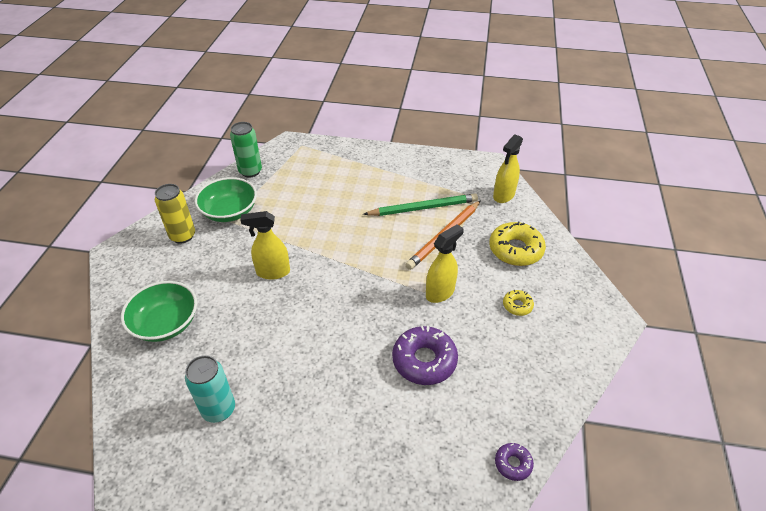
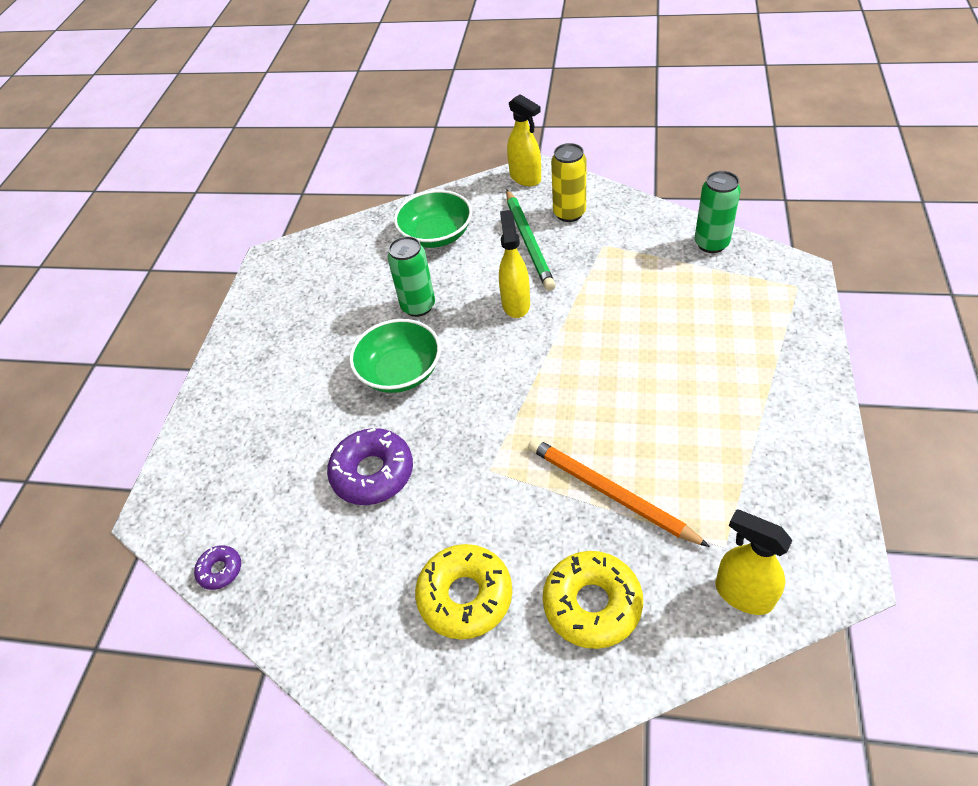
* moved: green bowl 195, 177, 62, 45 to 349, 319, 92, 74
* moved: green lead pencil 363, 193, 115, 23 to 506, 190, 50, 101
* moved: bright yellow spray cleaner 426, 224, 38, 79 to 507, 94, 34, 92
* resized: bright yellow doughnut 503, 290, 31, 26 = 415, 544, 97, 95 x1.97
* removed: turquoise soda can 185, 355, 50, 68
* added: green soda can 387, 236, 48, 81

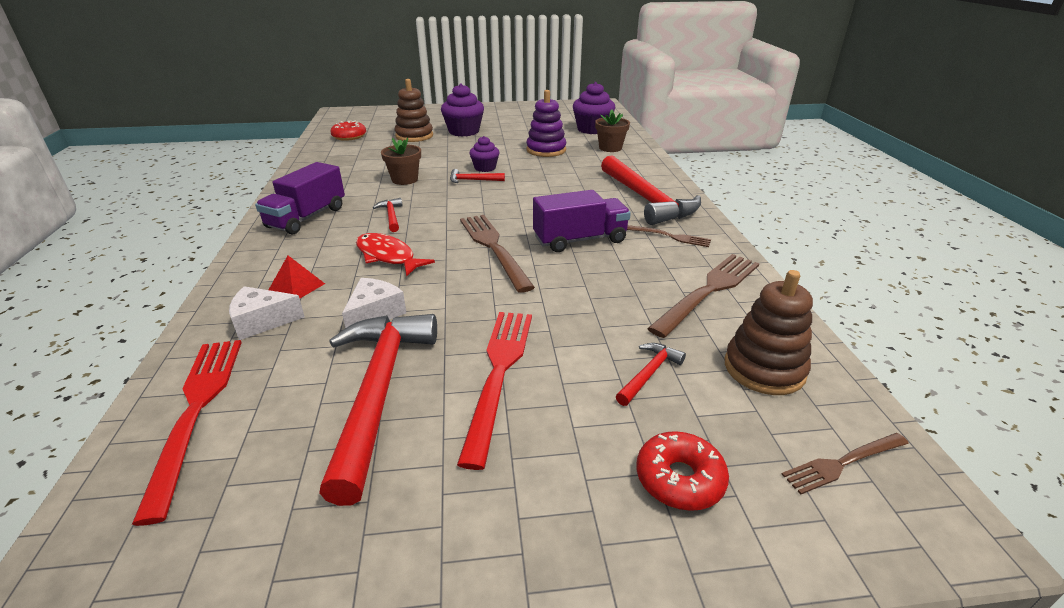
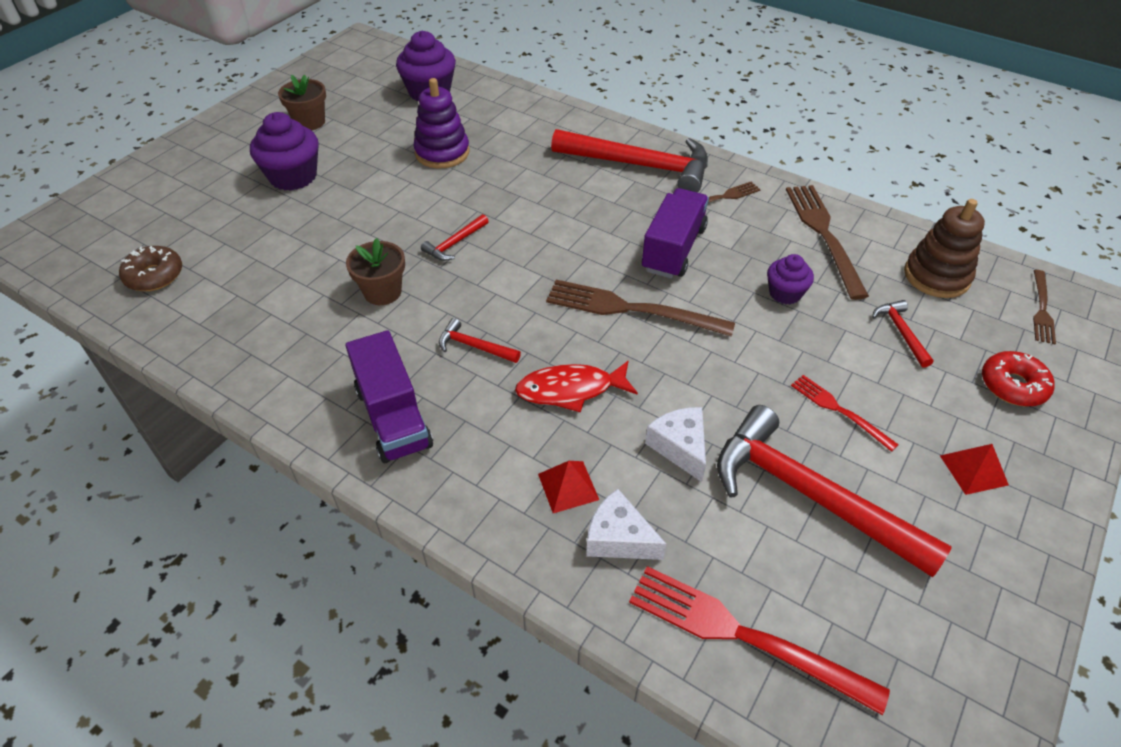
* removed: brown stacking rings 394, 79, 39, 63
* moved: brown flower pot 595, 109, 35, 43 to 278, 74, 48, 56
* recoloured: crimson doughnut 330, 121, 36, 20 to brown doughnut 119, 246, 63, 45
* moved: violet cupcake 469, 136, 30, 36 to 767, 254, 47, 50
* turned: snow-white piece of cheese 229, 286, 76, 54 = 586, 489, 80, 71 90 degrees clockwise
* resized: crimson fork 457, 312, 75, 158 = 791, 375, 108, 77 x0.56
* added: crimson pyramid 940, 444, 69, 51

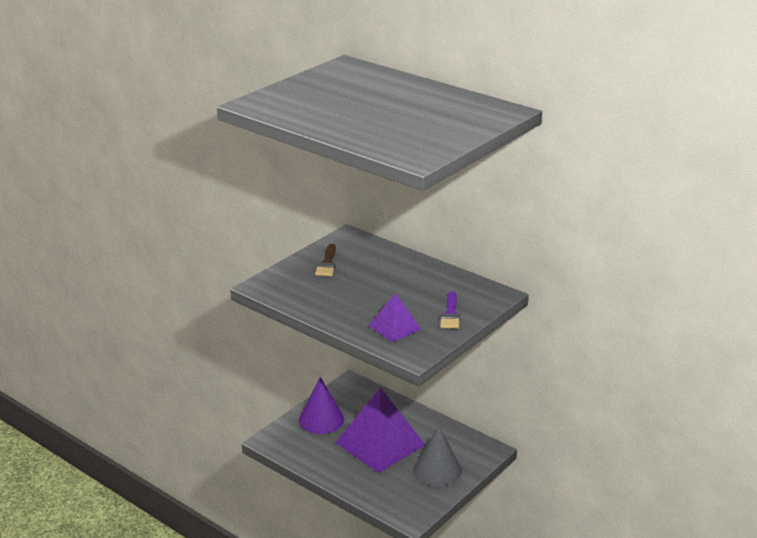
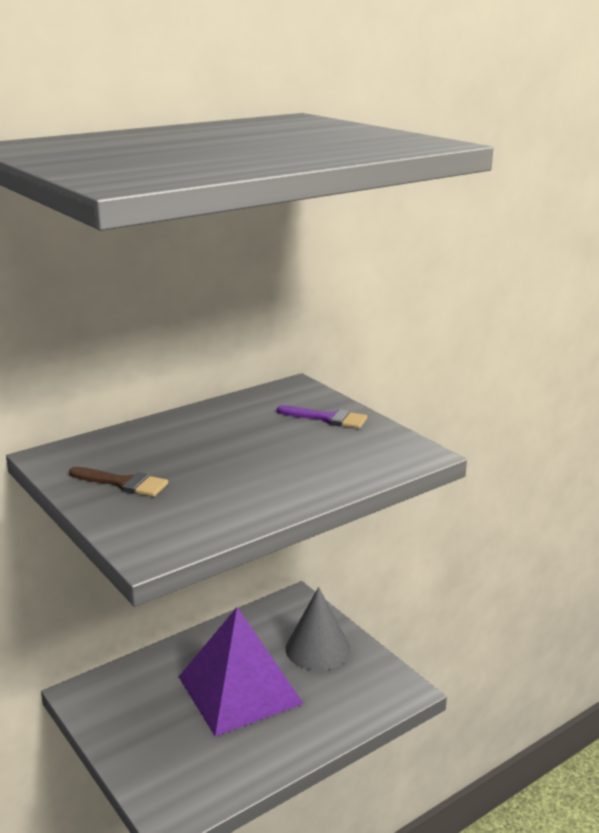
* removed: violet pyramid 369, 293, 52, 49
* removed: violet solid cone 299, 377, 45, 57

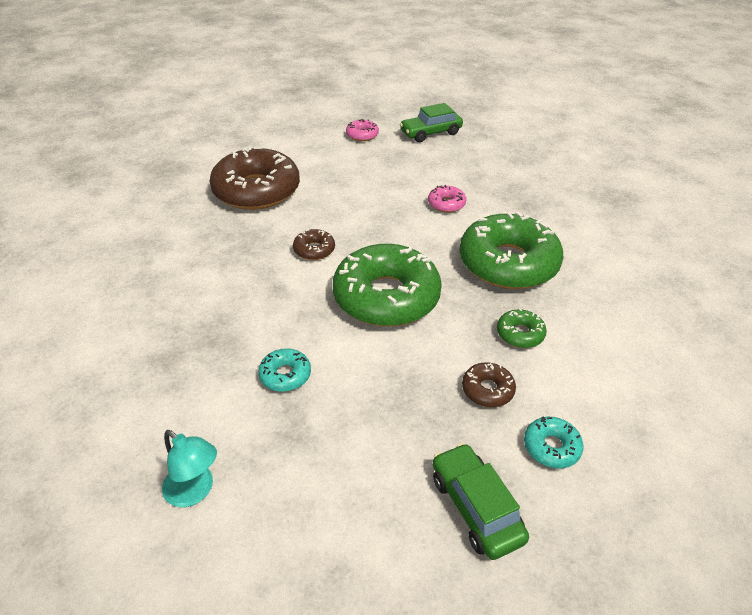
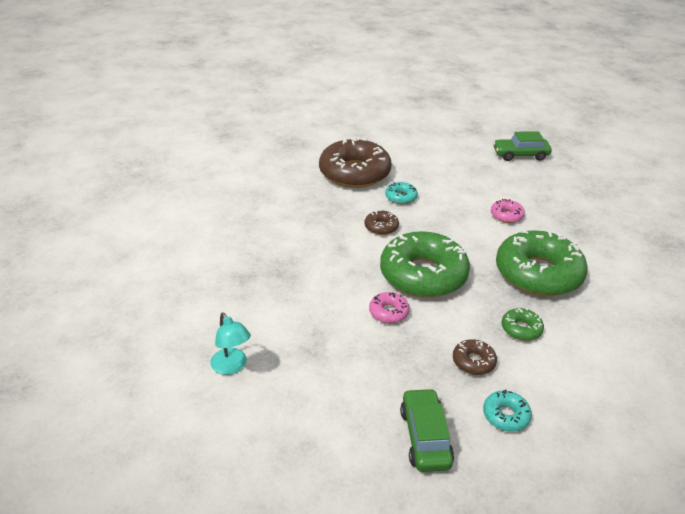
* moved: pink doughnut 346, 119, 33, 22 to 369, 292, 41, 31
* moved: turquoise doughnut 258, 348, 53, 44 to 385, 182, 33, 22

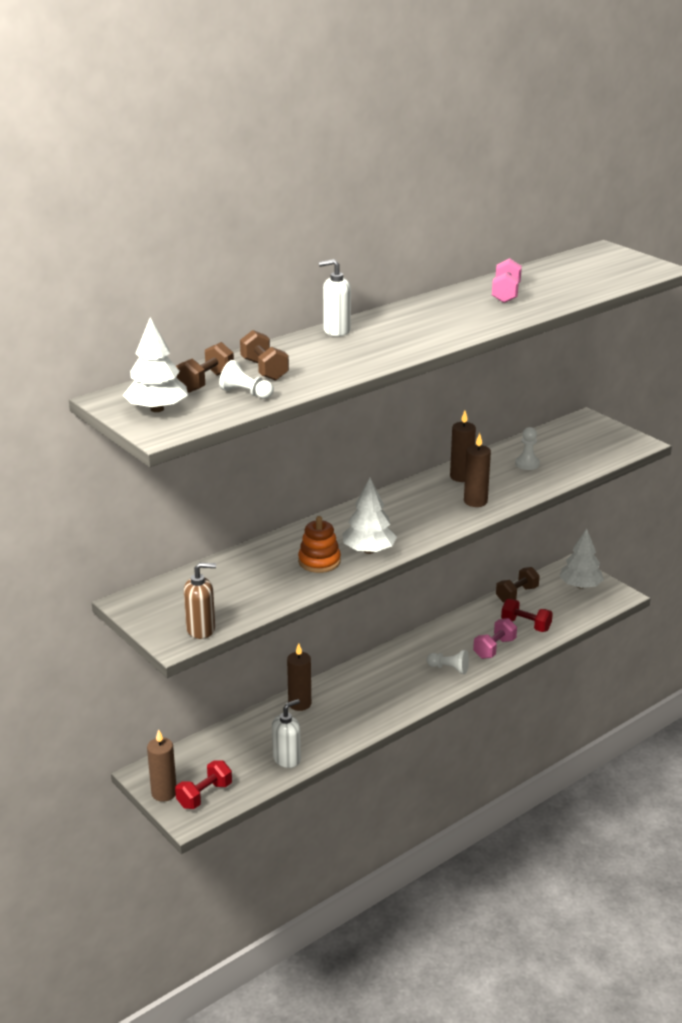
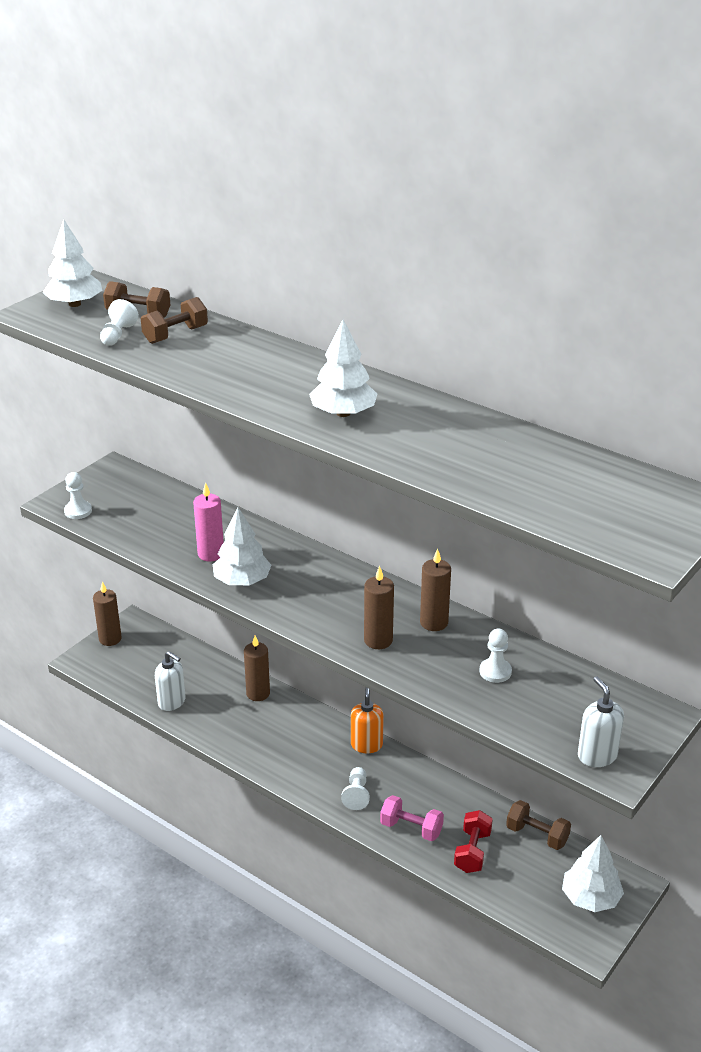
* removed: pink free weight 492, 258, 30, 45
* moved: snow-white pump bottle 319, 259, 32, 77 to 578, 676, 46, 91
* replaced: bright orange stacking rings 298, 516, 43, 57 to pink pillar candle 193, 482, 31, 80
* replaced: brown pump bottle 184, 563, 32, 76 to snow-white chess pawn 64, 472, 28, 47
* removed: crimson free weight 175, 760, 57, 49
* added: snow-white toy tree 309, 320, 68, 97
* added: bright orange pump bottle 351, 687, 33, 66

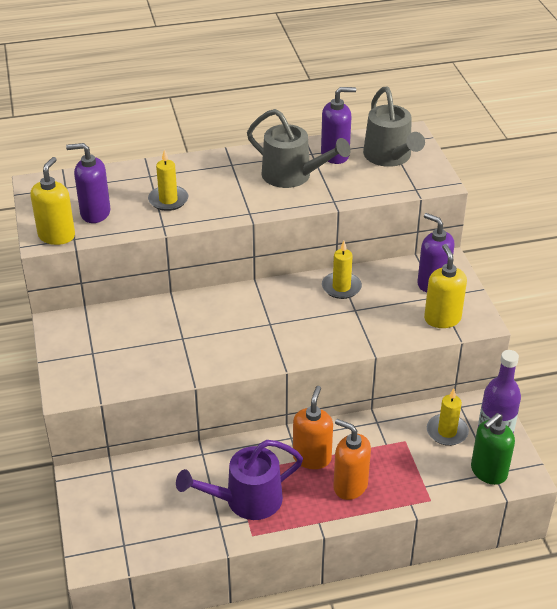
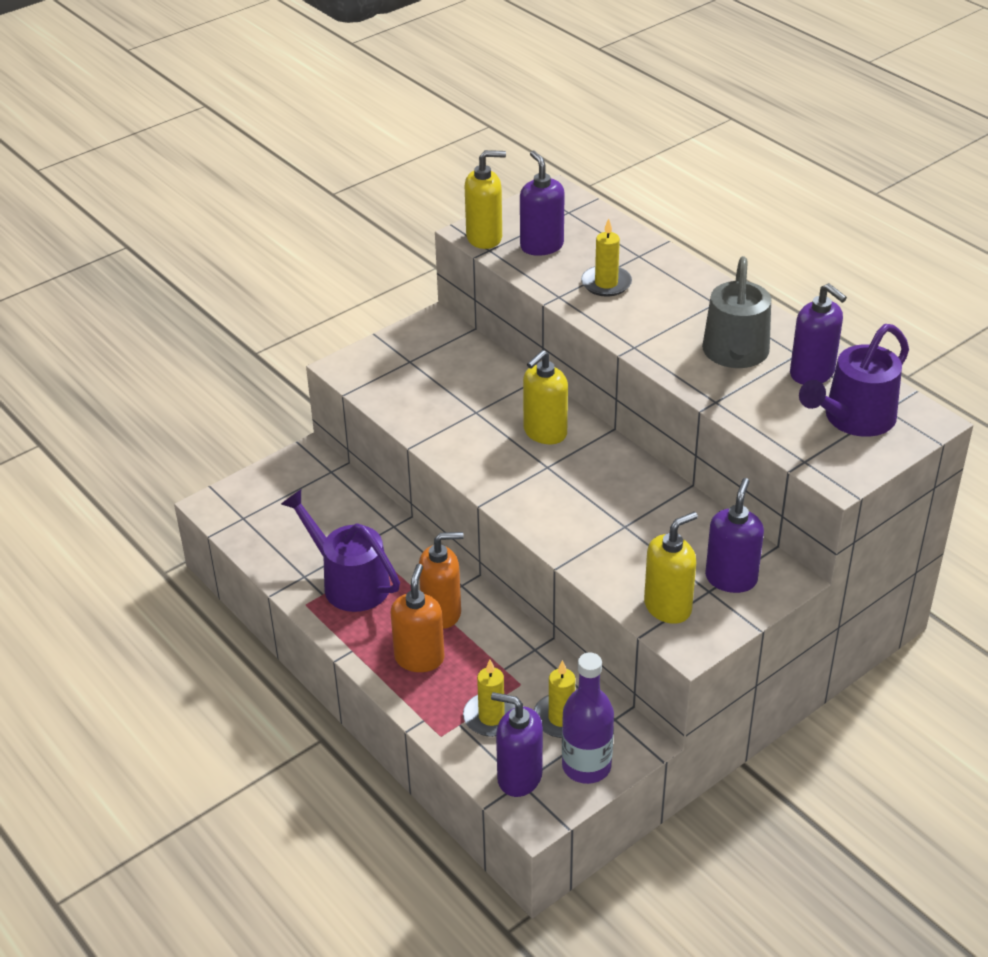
* recoloured: gray watering pot 363, 86, 62, 81 to violet watering pot 799, 324, 110, 113
* moved: bright yellow pillar candle 322, 241, 40, 58 to 463, 660, 52, 77
* recoloured: green pump bottle 471, 413, 44, 72 to violet pump bottle 491, 692, 52, 105
* added: bright yellow pump bottle 523, 350, 45, 94

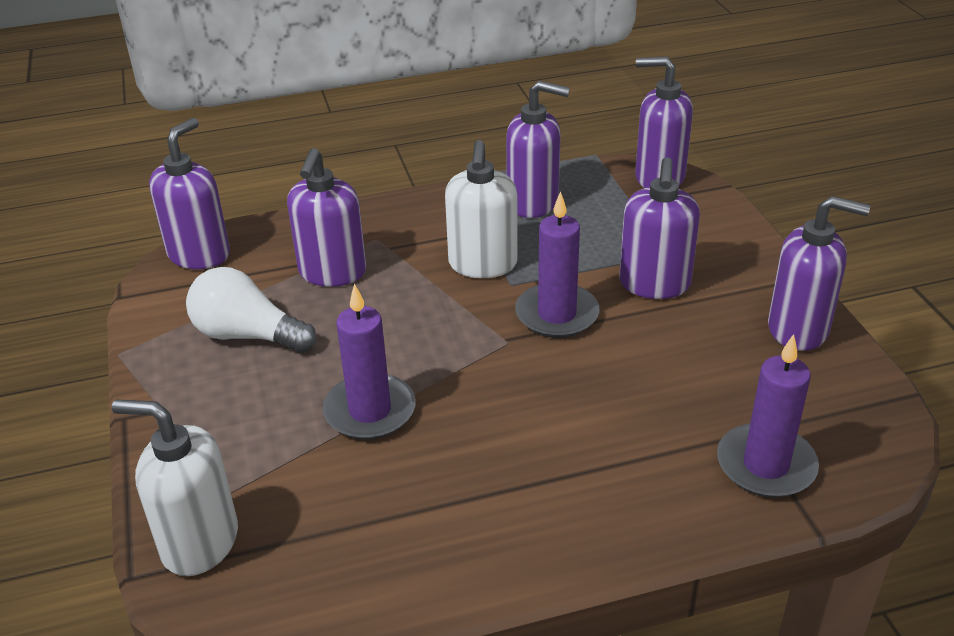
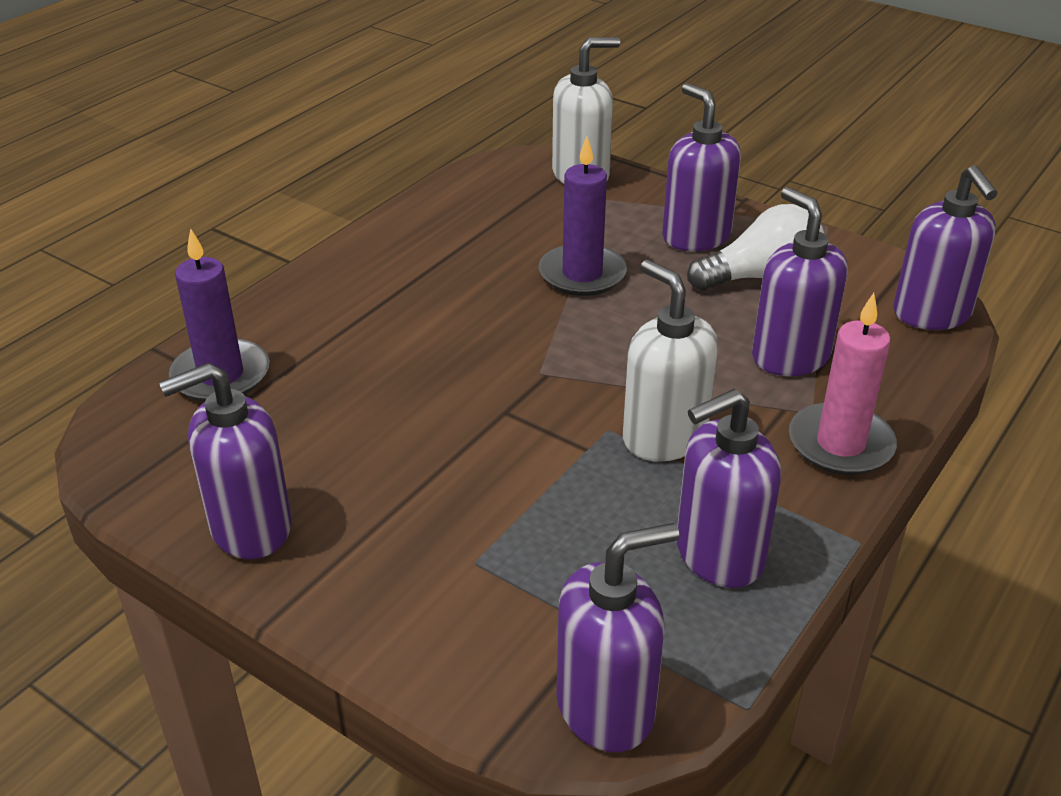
* moved: violet pump bottle 619, 157, 81, 142 to 662, 83, 79, 168
* removed: violet pillar candle 515, 191, 84, 147
* added: pink pillar candle 789, 293, 108, 182

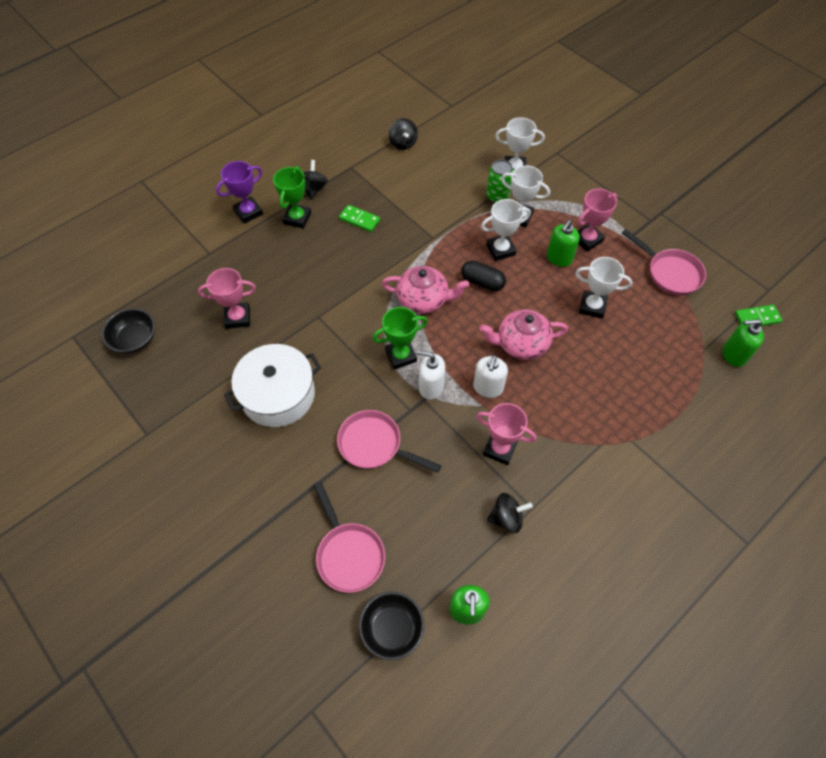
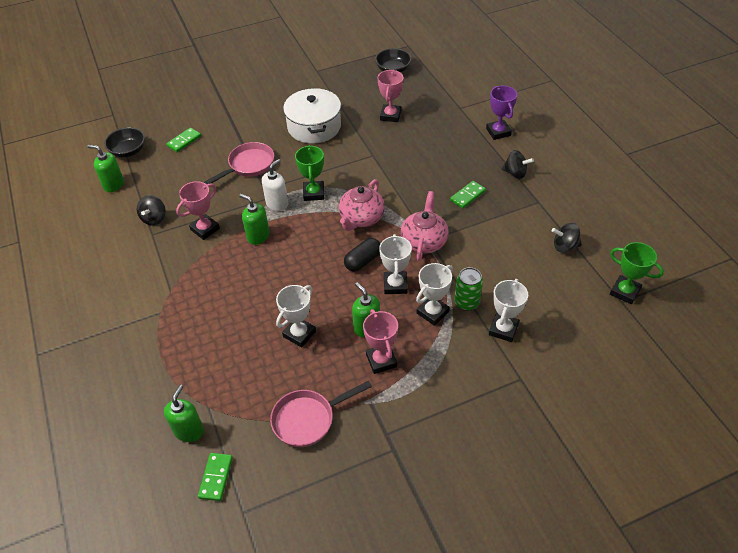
* moved: green trophy 273, 166, 38, 63 to 610, 242, 54, 62
* moved: pink teapot 479, 309, 89, 51 to 401, 191, 48, 70
* recoloured: snow-white pump bottle 473, 355, 35, 43 to green pump bottle 239, 194, 31, 51
* replaced: pink frying pan 313, 481, 72, 112 to green domino 166, 128, 35, 24

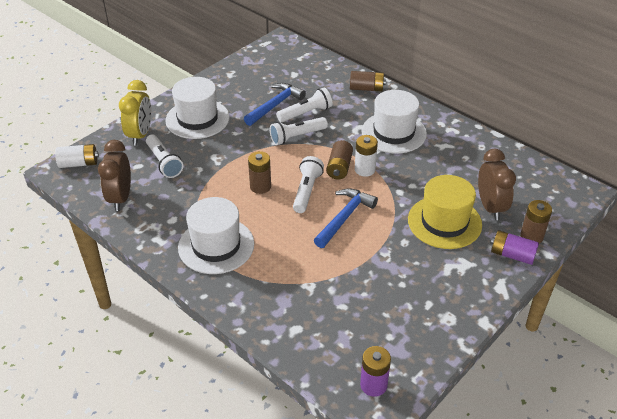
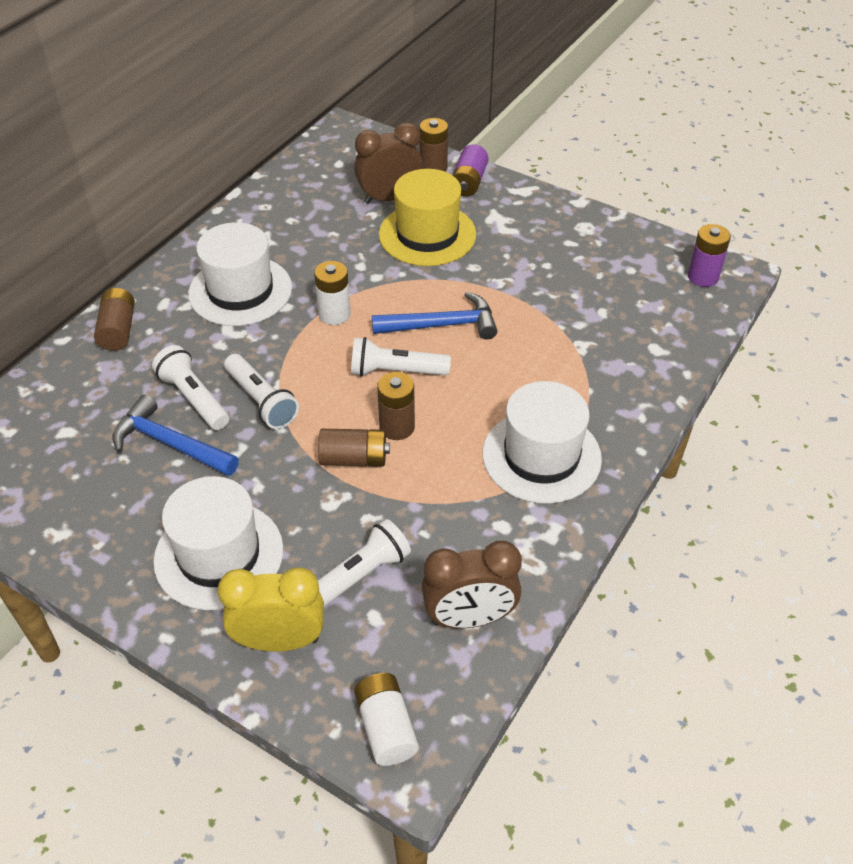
* moved: brown battery 326, 140, 27, 39 to 318, 429, 72, 38
* turned: cobalt claw hammer 314, 188, 64, 60 = 372, 292, 125, 48 150 degrees clockwise

